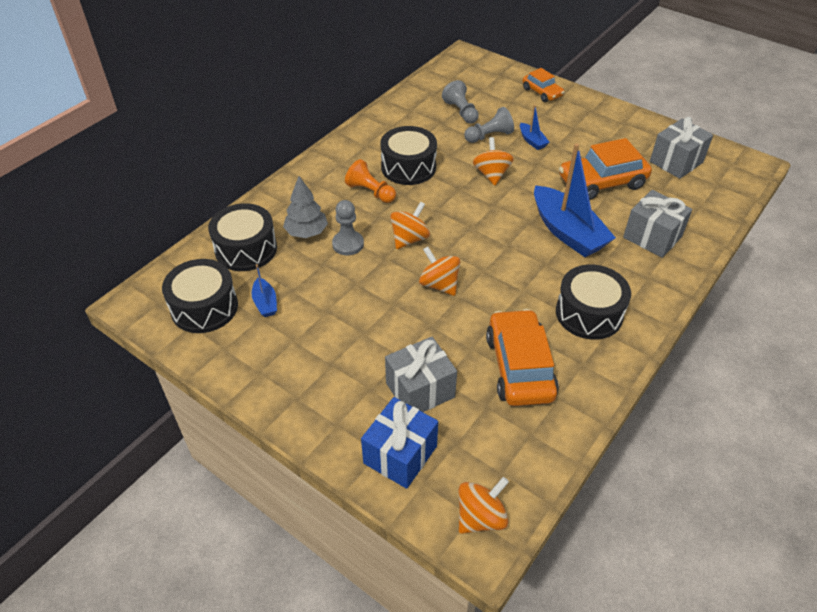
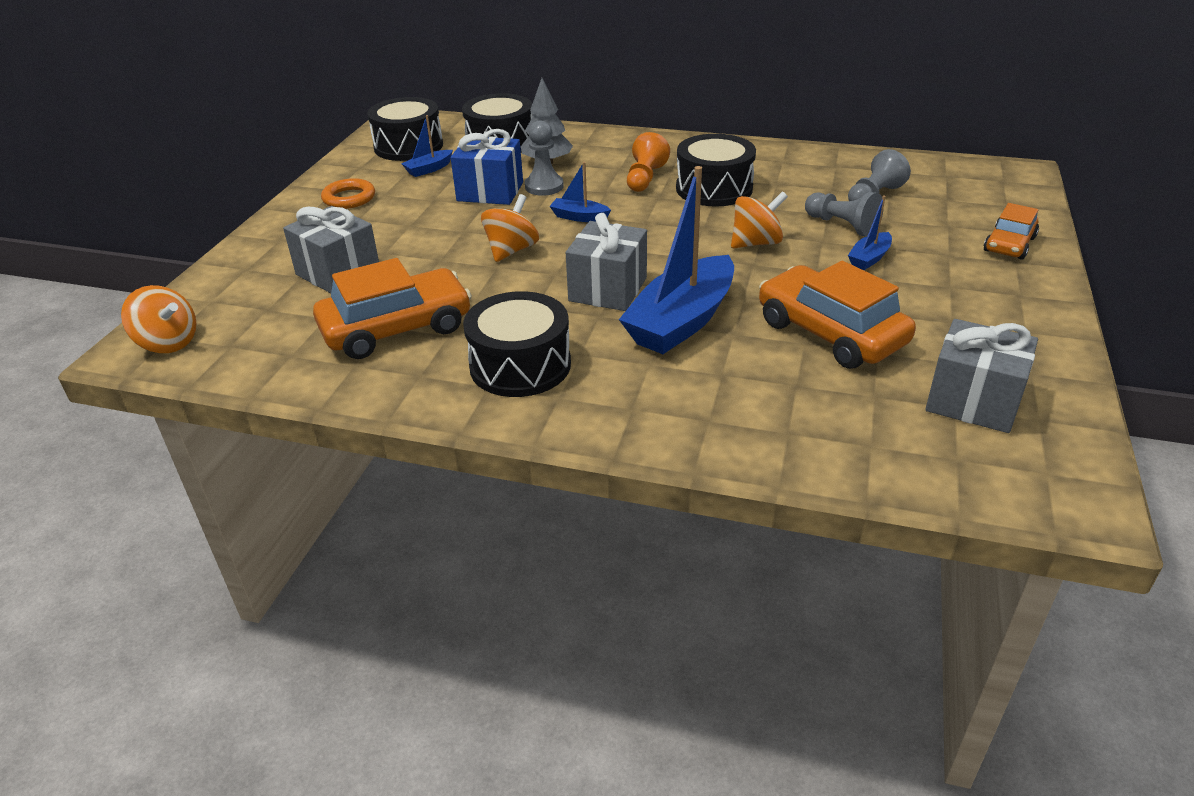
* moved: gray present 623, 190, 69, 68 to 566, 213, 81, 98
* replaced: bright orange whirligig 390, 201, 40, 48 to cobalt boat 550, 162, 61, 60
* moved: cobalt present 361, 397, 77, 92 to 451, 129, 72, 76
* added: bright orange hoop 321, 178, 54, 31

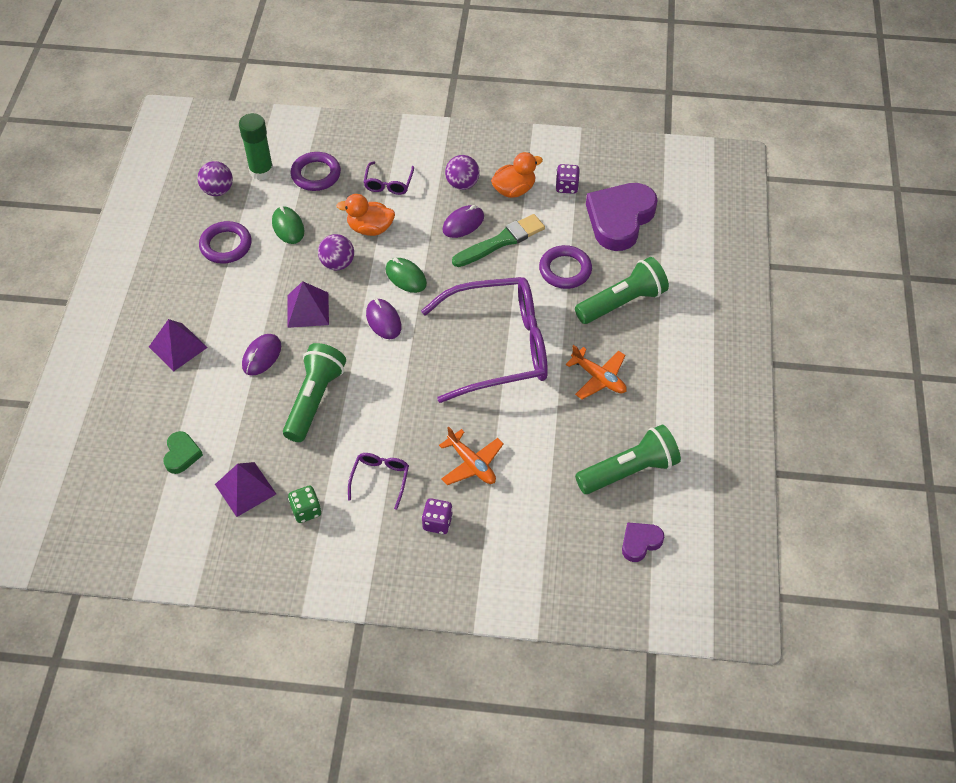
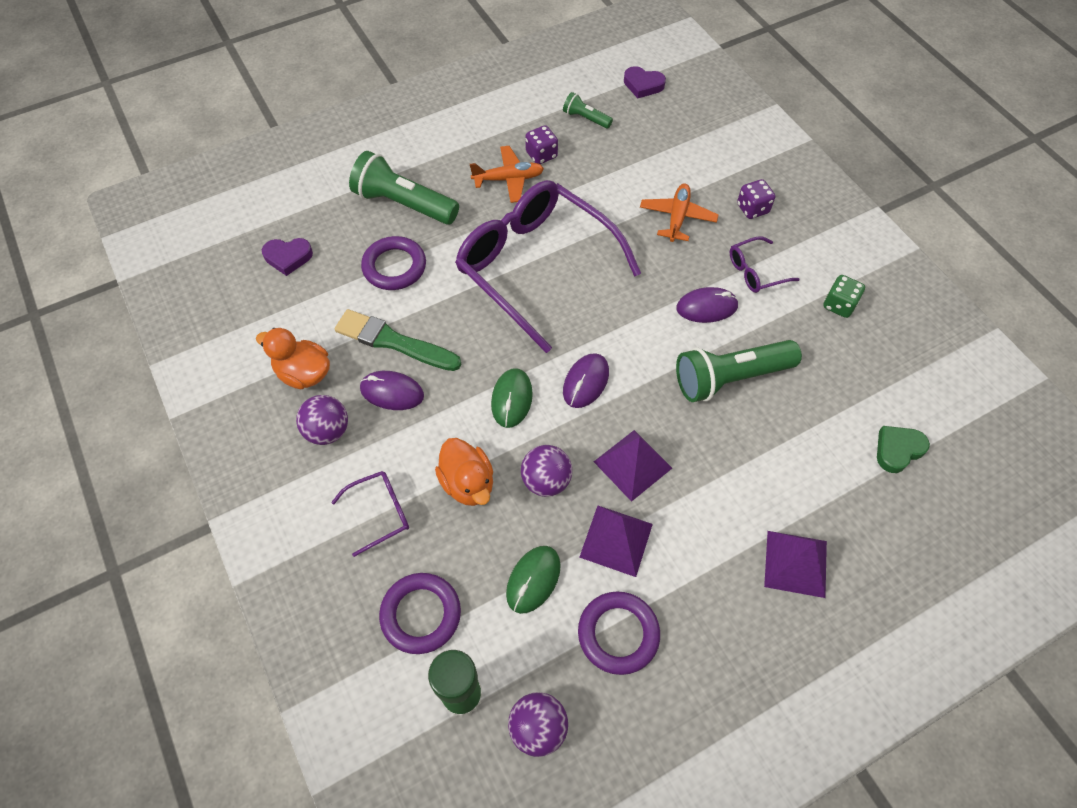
* moved: violet game die 555, 164, 25, 30 to 525, 125, 33, 39
* resized: violet love heart 586, 183, 72, 68 = 262, 238, 51, 38 x0.48
* moved: violet computer mouse 242, 334, 39, 42 to 676, 287, 63, 36
* turned: bright orange plane 565, 345, 62, 54 = 470, 146, 74, 57 75 degrees clockwise
* resized: green torch 575, 425, 106, 69 = 563, 92, 50, 37 x0.50
* moved: violet pyramid 215, 462, 61, 55 to 579, 506, 74, 71

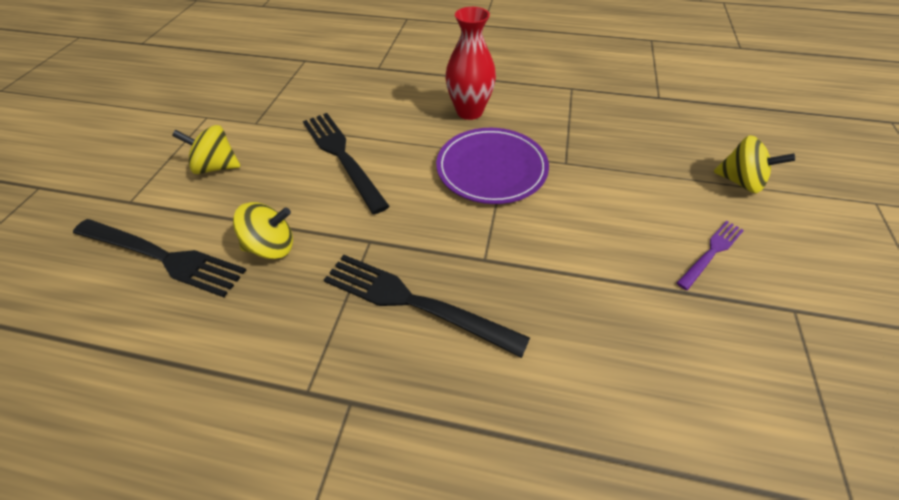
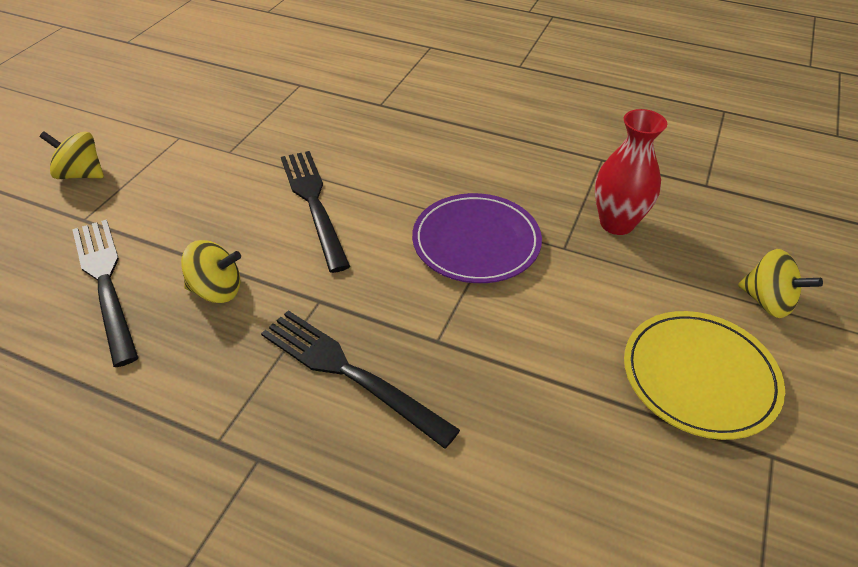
* moved: crimson flower vase 445, 7, 51, 113 to 595, 109, 72, 126
* moved: bright yellow whirligig 172, 125, 69, 49 to 39, 131, 65, 48
* turned: ebony fork 73, 219, 173, 78 = 72, 219, 67, 148 150 degrees counterclockwise
* replaced: violet fork 677, 220, 67, 70 to bright yellow plate 624, 311, 161, 129

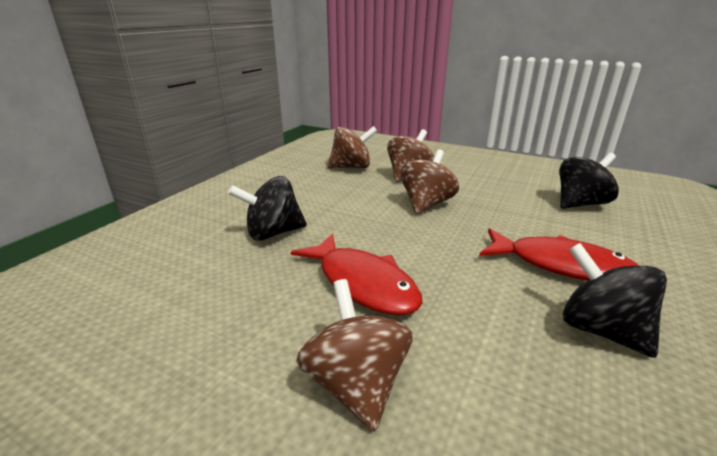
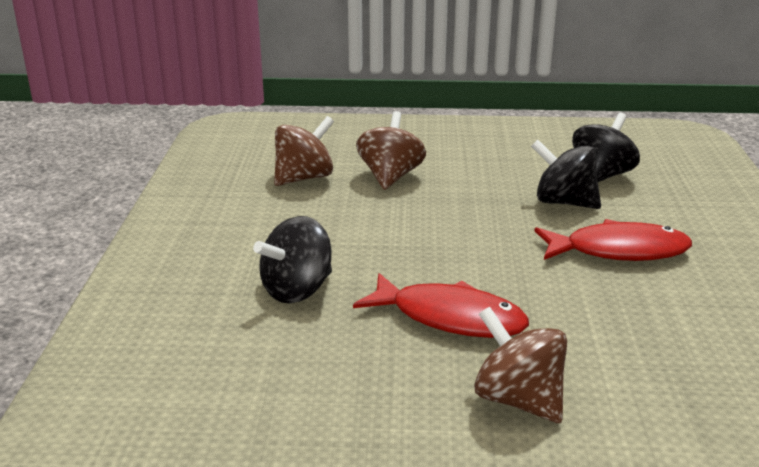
* removed: brown whirligig 400, 149, 59, 65
* moved: ebony whirligig 563, 243, 104, 115 to 531, 139, 70, 70

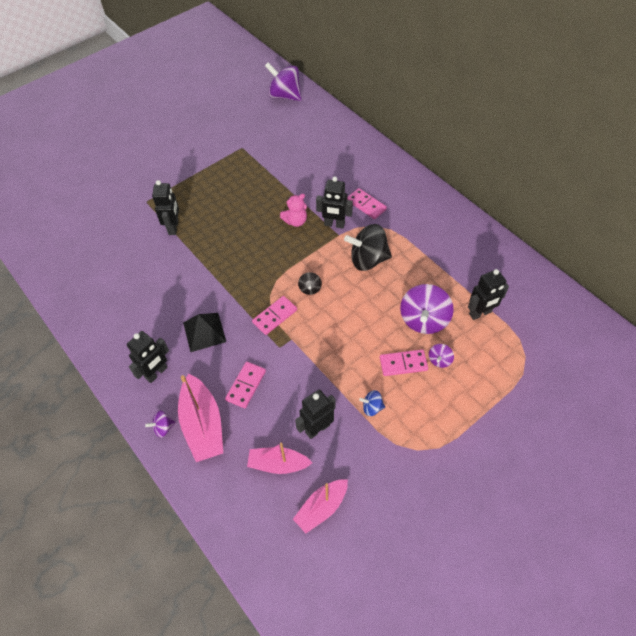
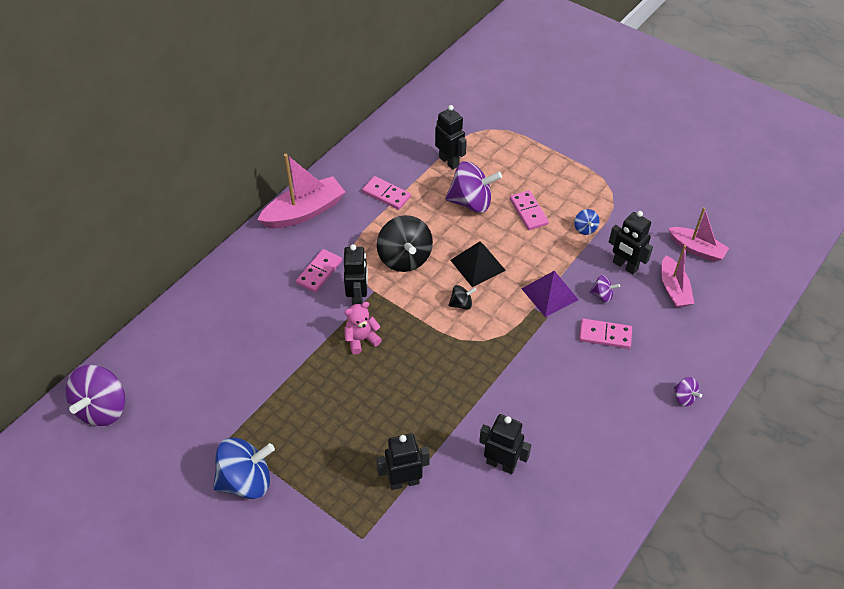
* turned: pink stuffed bear 280, 194, 27, 33 = 344, 302, 38, 53 75 degrees counterclockwise
* moved: pink domino 252, 296, 45, 39 to 362, 176, 49, 34
* moved: ebony pyramid 183, 313, 43, 39 to 451, 241, 55, 46
* moved: ebony robot figure 127, 331, 42, 52 to 479, 414, 52, 60
* moved: violet whirligig 429, 344, 25, 24 to 589, 275, 31, 27
* moved: pink boat 178, 374, 45, 88 to 258, 154, 87, 74
* added: violet pyramid 522, 271, 57, 46
* added: cobalt whirligig 213, 437, 62, 62

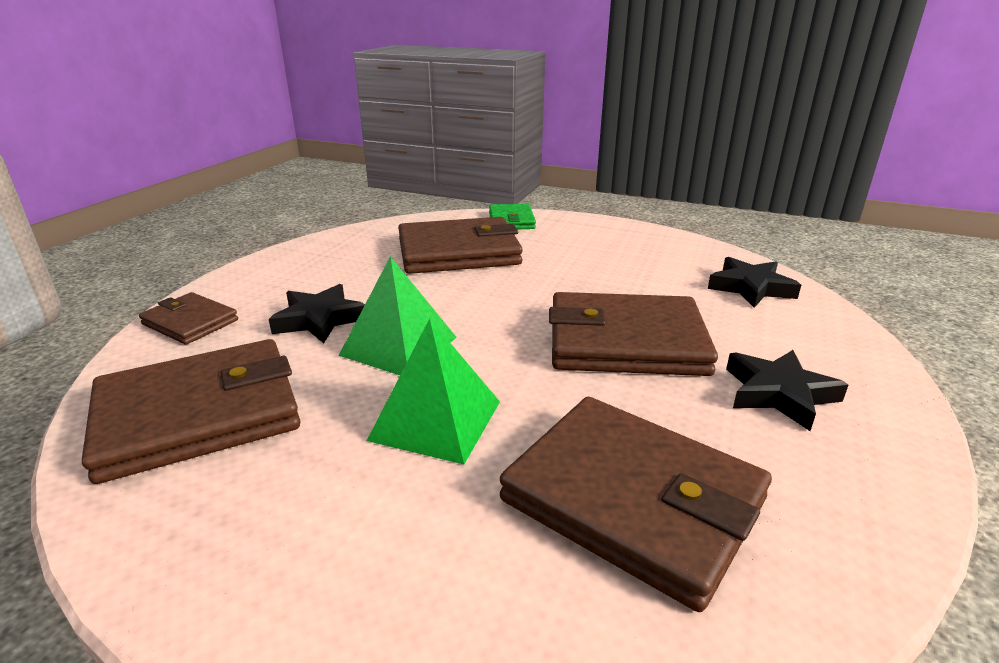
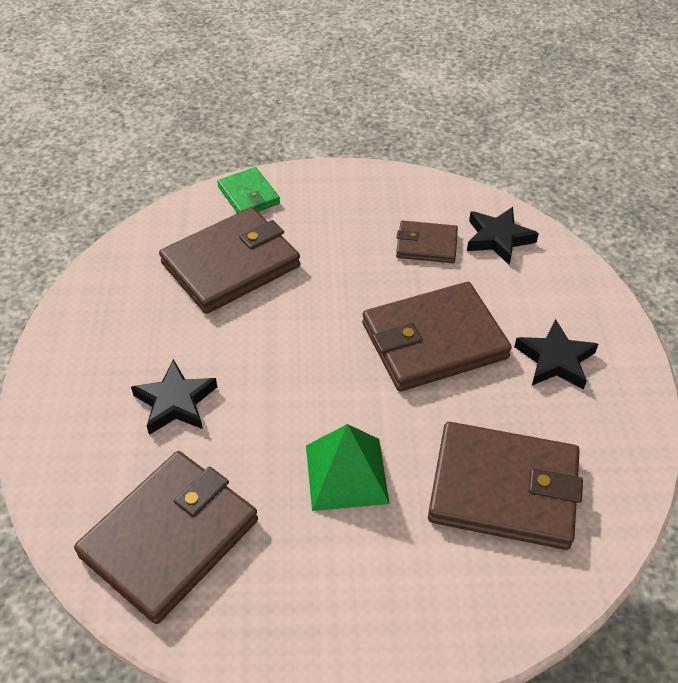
* removed: green pyramid 338, 256, 119, 119
* moved: brown billfold 139, 292, 99, 53 to 396, 221, 62, 42

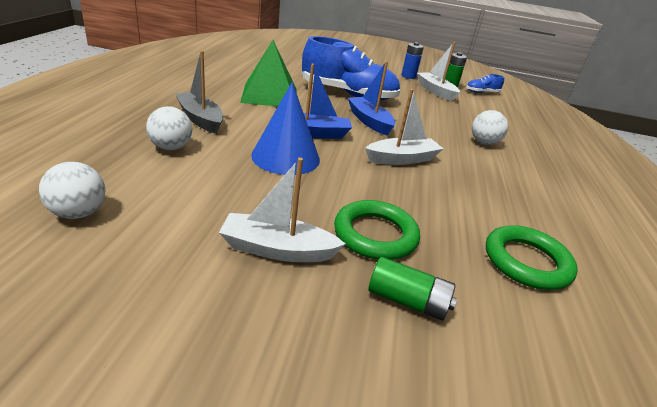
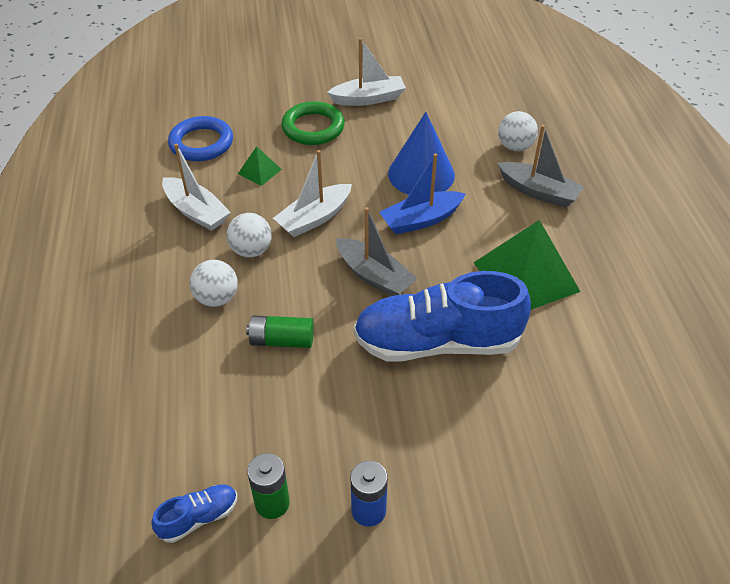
* moved: snow-white boat 417, 42, 43, 59 to 162, 144, 69, 87
* recoloured: cobalt boat 348, 61, 48, 74 to gray boat 336, 207, 82, 89
* moved: snow-white ball 39, 162, 67, 57 to 227, 213, 45, 44
* recoloured: green hoop 486, 225, 92, 65 to cobalt hoop 168, 116, 65, 45
* moved: green battery 368, 257, 89, 63 to 246, 315, 68, 33
* added: green pyramid 238, 146, 44, 40

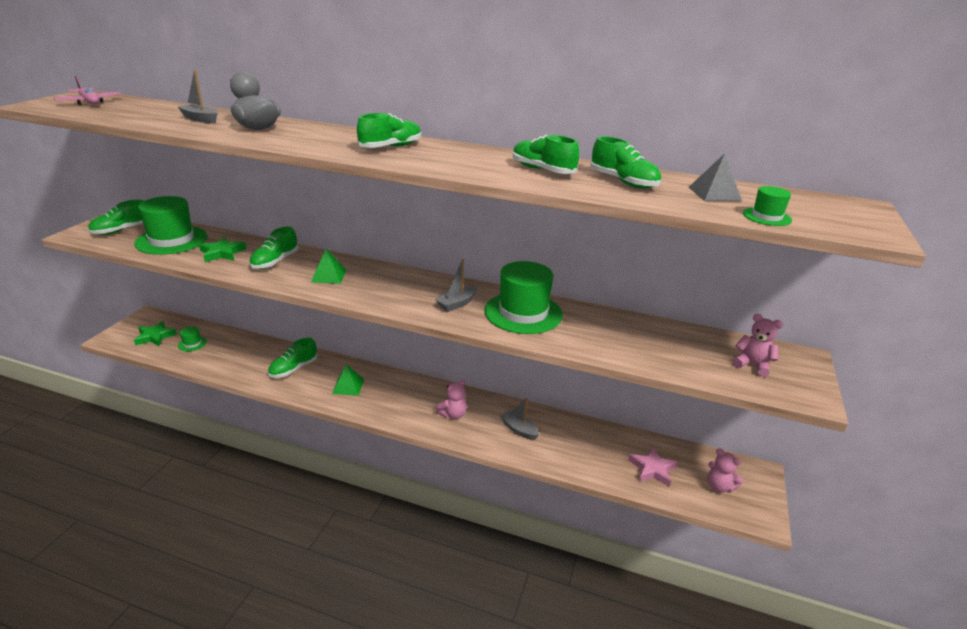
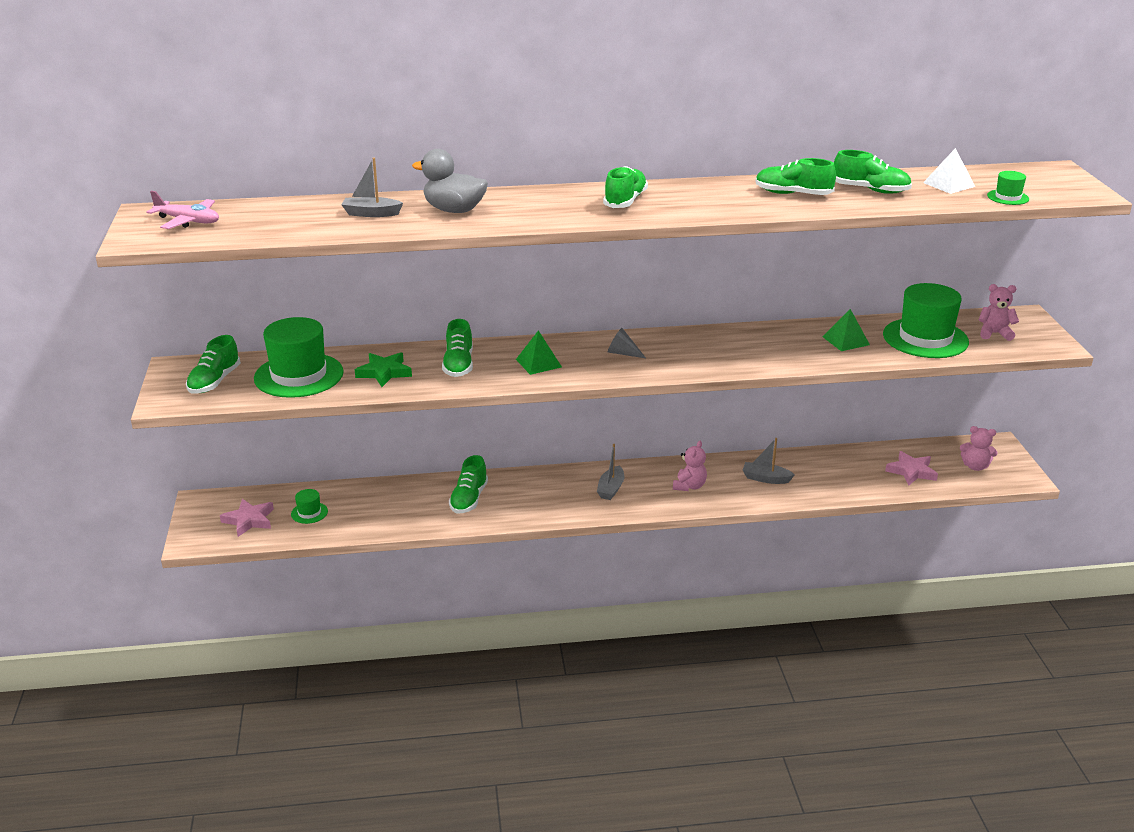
* recoloured: gray pyramid 689, 153, 53, 48 to snow-white pyramid 923, 148, 52, 46
* moved: gray boat 436, 259, 41, 53 to 597, 444, 27, 56
* moved: green tall hat 484, 261, 79, 73 to 883, 283, 86, 75
* recoloured: green five-pointed star 134, 321, 43, 25 to pink five-pointed star 220, 499, 54, 38
* moved: green pyramid 332, 364, 32, 32 to 822, 309, 48, 42
* added: gray solid cone 608, 328, 38, 30

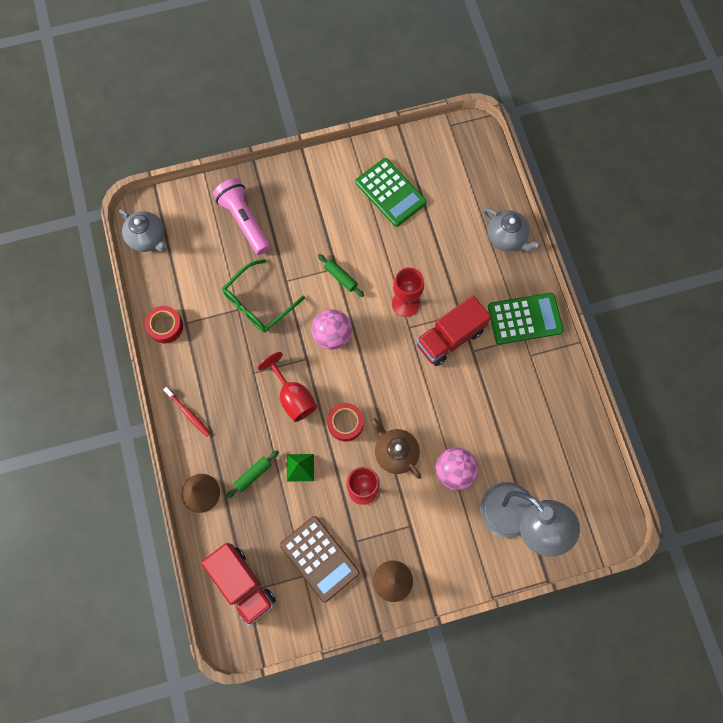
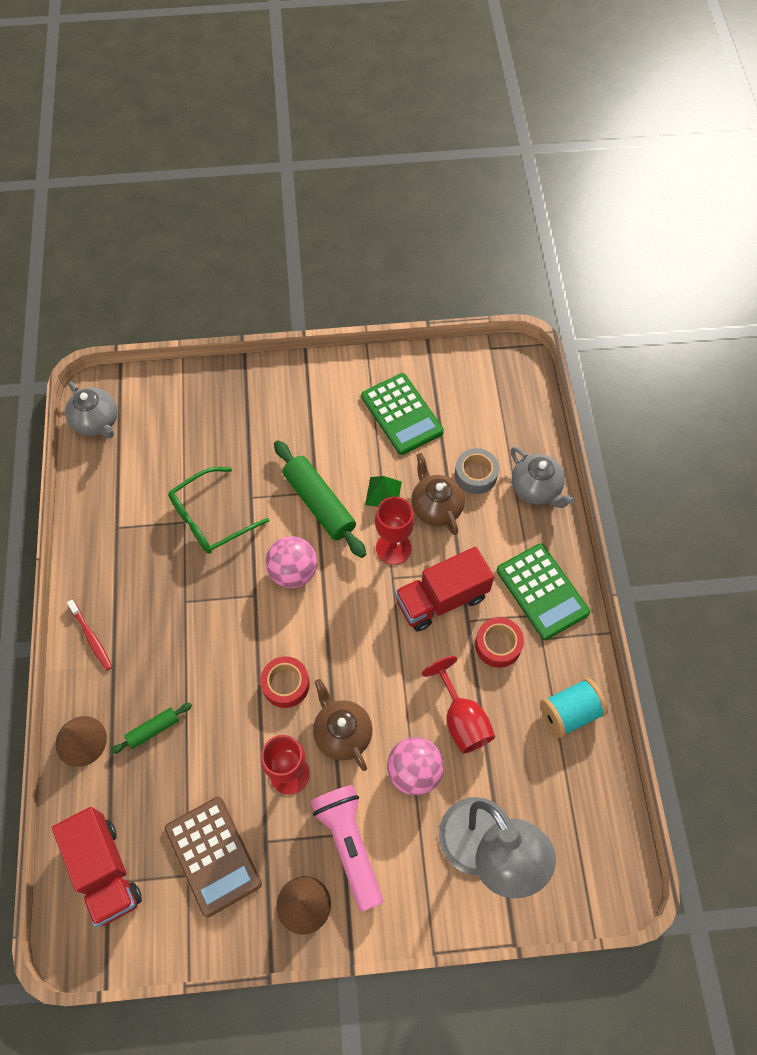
* moved: pink torch 213, 178, 58, 77 to 310, 785, 73, 127
* resized: green dough roller 318, 254, 46, 43 = 274, 440, 92, 118 x1.94
* turned: green calculator 488, 293, 76, 52 = 497, 544, 93, 96 60 degrees clockwise
* moved: crimson tape 145, 306, 38, 38 to 475, 617, 49, 51
* moved: crimson wine glass 258, 352, 59, 70 to 422, 656, 74, 98
* moved: green pyramid 287, 454, 27, 28 to 365, 476, 37, 31
* added: gray tape 455, 448, 44, 46
* added: brown teapot 411, 453, 54, 82
* added: turquoise reel of thread 540, 678, 68, 60

